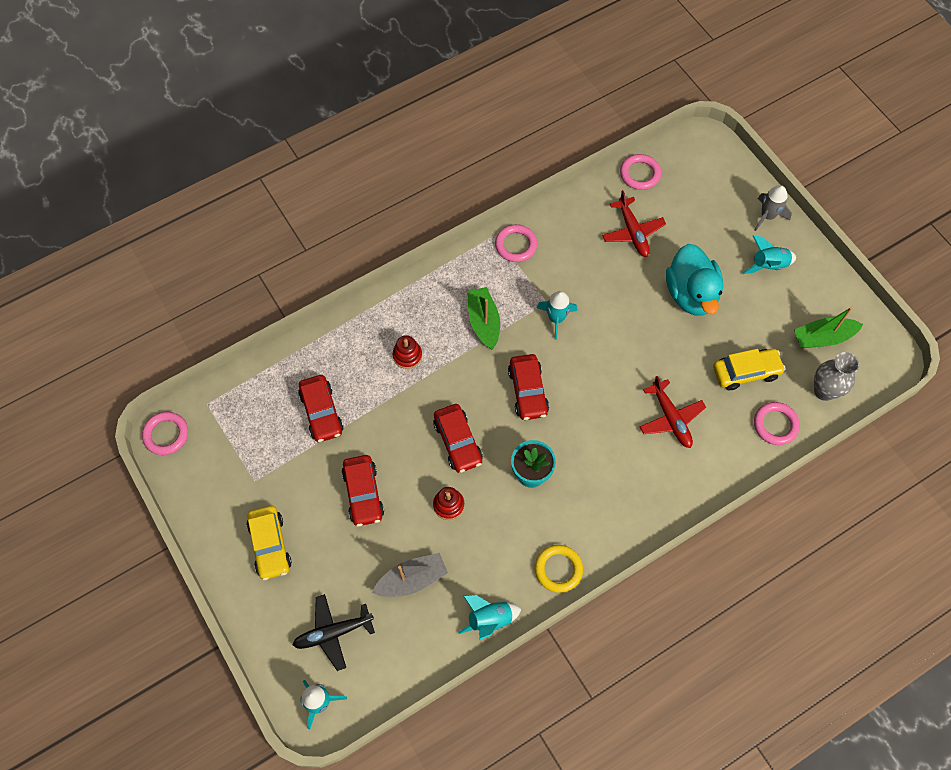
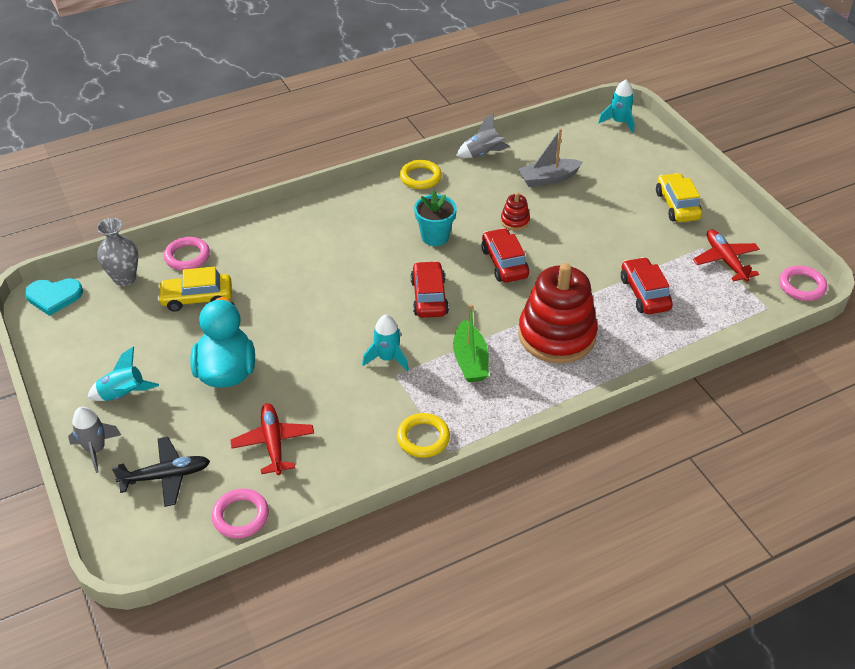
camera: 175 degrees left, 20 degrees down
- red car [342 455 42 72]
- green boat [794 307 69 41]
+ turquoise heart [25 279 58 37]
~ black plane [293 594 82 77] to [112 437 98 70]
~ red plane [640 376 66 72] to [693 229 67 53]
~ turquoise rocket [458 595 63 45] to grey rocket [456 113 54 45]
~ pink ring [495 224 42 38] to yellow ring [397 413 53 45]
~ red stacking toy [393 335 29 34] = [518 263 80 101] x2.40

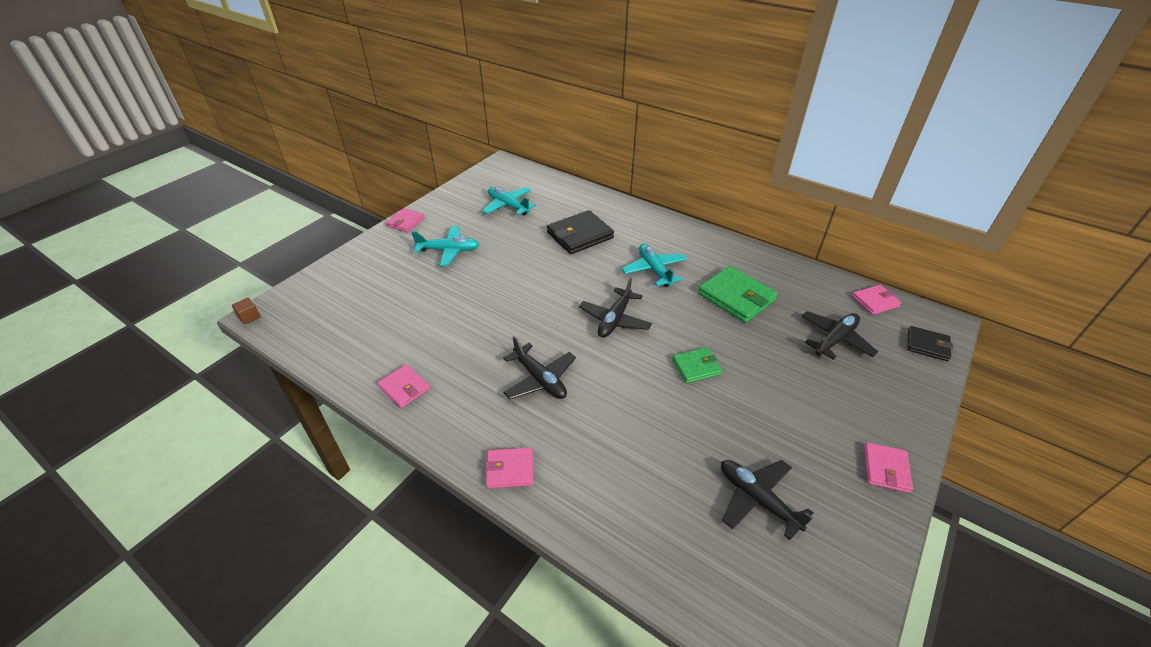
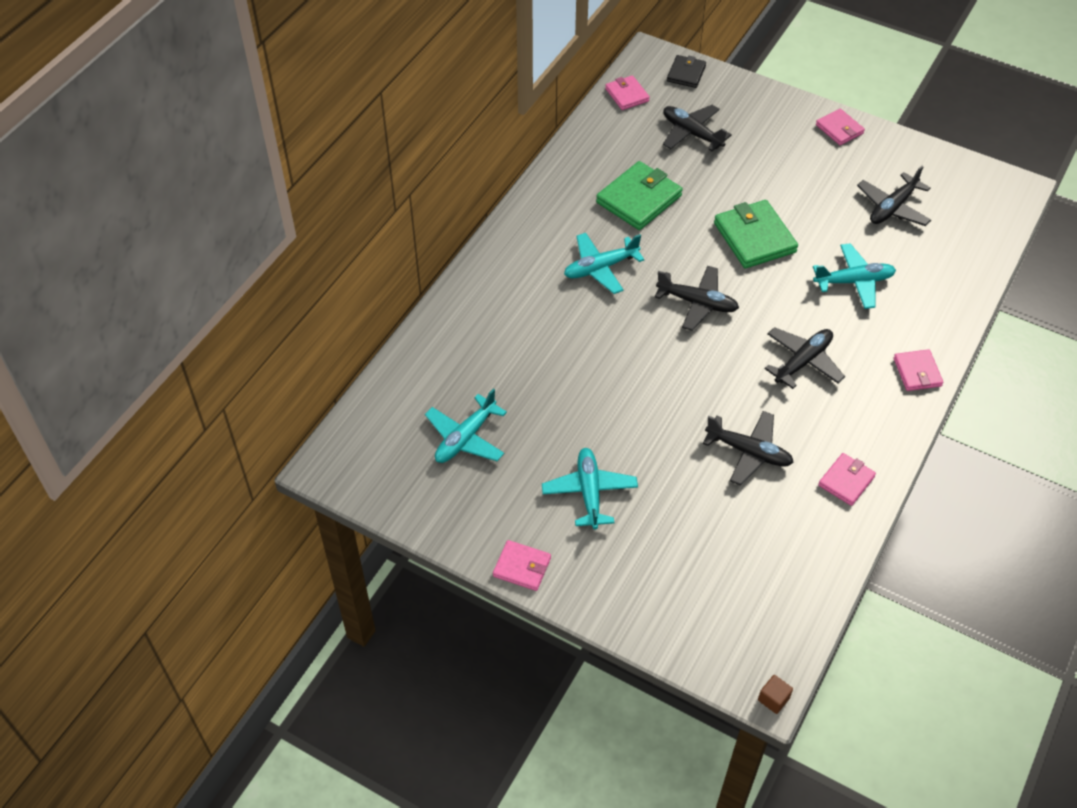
camera: 95 degrees left, 10 degrees up
- black wallet [547 210 67 44]
+ black plane [703 411 91 75]
+ turquoise plane [813 243 83 66]
~ pink wallet [864 442 49 51] = [816 109 49 36] 45 degrees clockwise
~ green wallet [672 347 50 36] = [714 200 84 68] x1.72

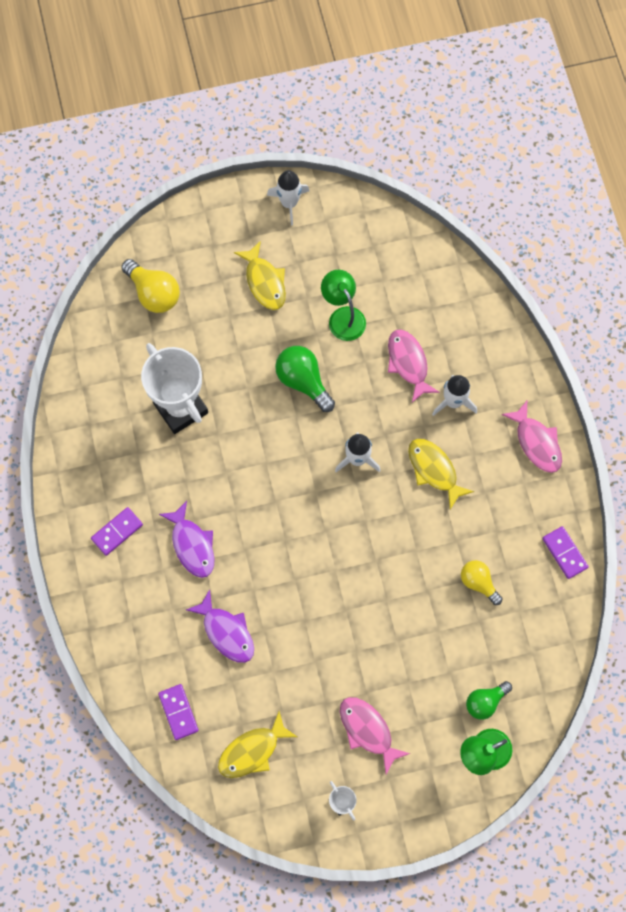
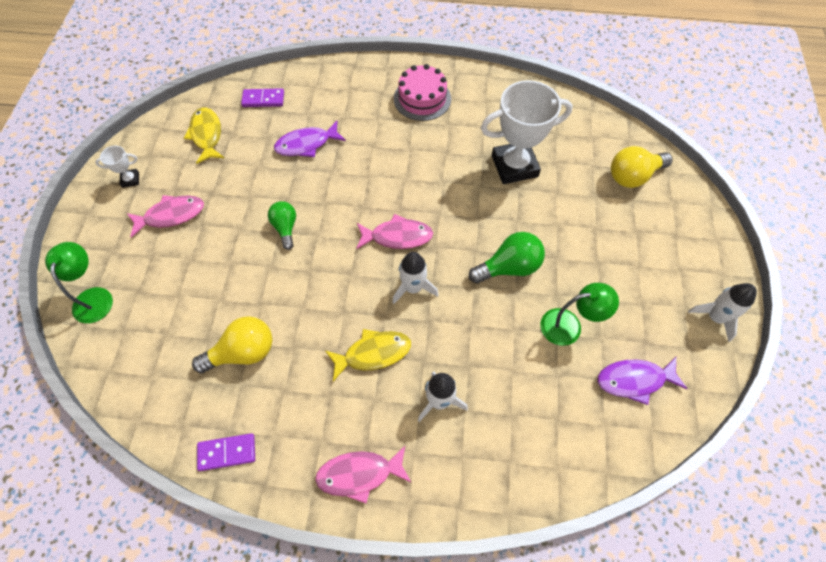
camera: 110 degrees right, 10 degrees down
- yellow fish [234 241 52 69]
~ purple fish [159 501 56 77] to [598 357 90 48]
~ pink fish [388 329 52 74] to [356 214 77 35]
~ green light bulb [466 681 46 39] to [268 201 28 49]
~ purple domino [91 507 52 49] to pink cake [394 64 57 57]
~ yellow light bulb [461 560 42 45] = [192 316 80 57] x1.51

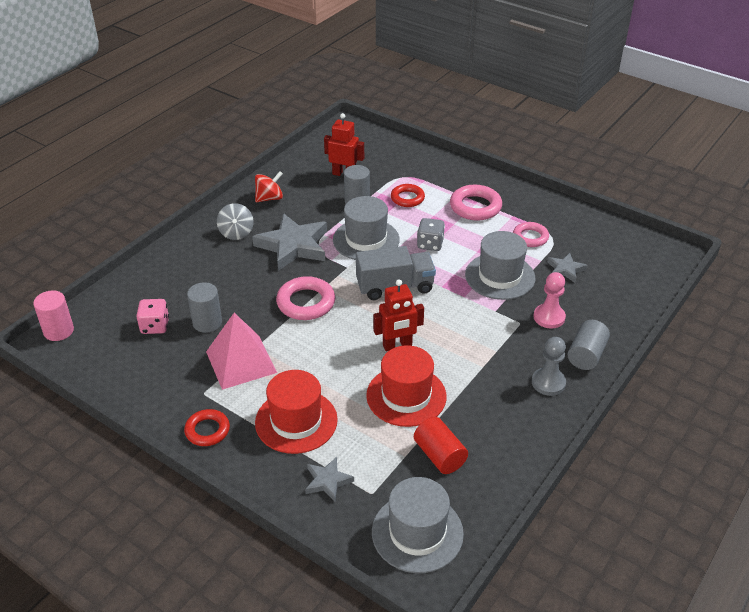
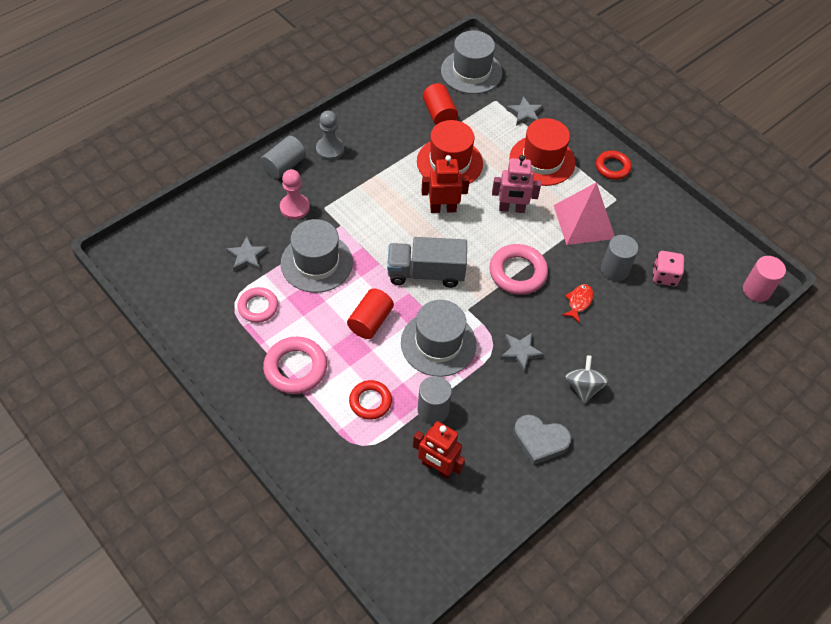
camera: 170 degrees left, 15 degrees up
+ pink robot [492 155 49 58]
+ red fish [562 284 31 39]
~ red spinning top [255 171 28 31] to grey heart [513 415 58 50]
~ grey dice [417 218 28 33] to red cylinder [347 288 47 51]
~ grey star [252 213 75 58] = [500 333 44 39] x0.50

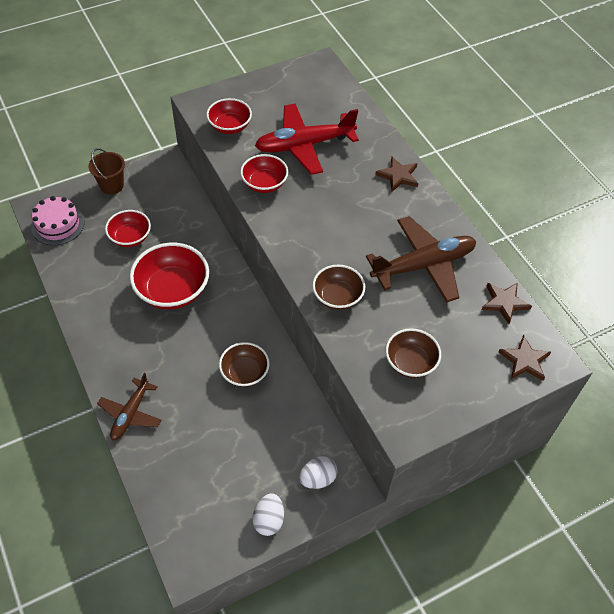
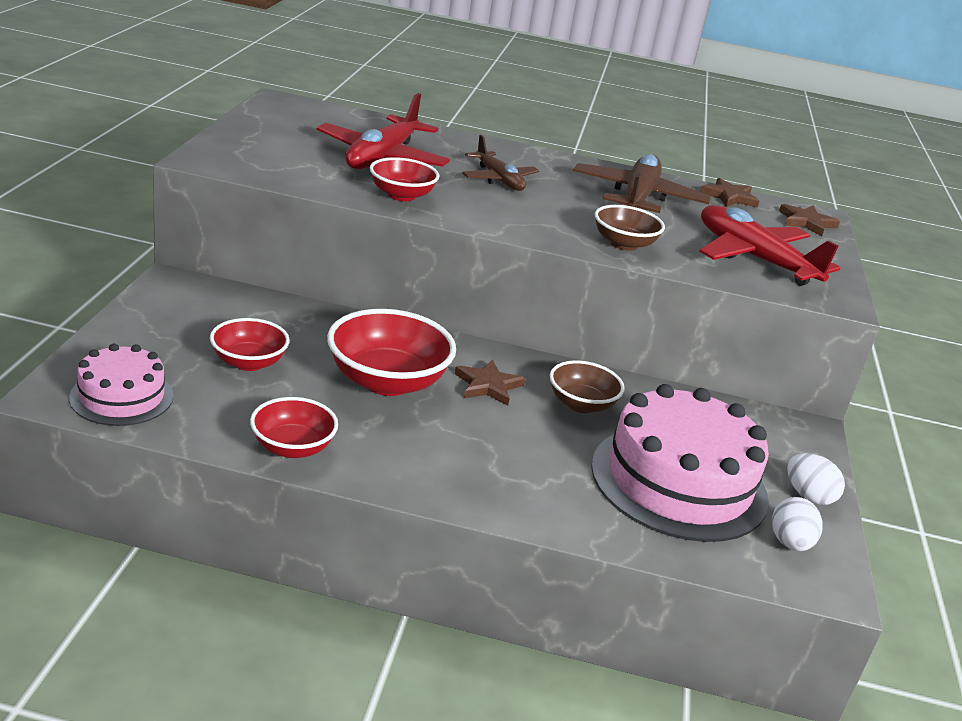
camera: 55 degrees left, 25 degrees down
- brown bucket [88 148 37 46]
+ pink cake [591 384 178 158]
~ brown plane [97 373 64 67] to [462 135 77 56]
~ red bowl [206 98 46 36] to [250 397 88 61]
~ white egg [299 456 38 33] to [772 497 51 54]
~ brown star [375 157 43 35] to [455 359 70 47]
~ brown bowl [386 328 55 50] to red plane [699 205 141 81]

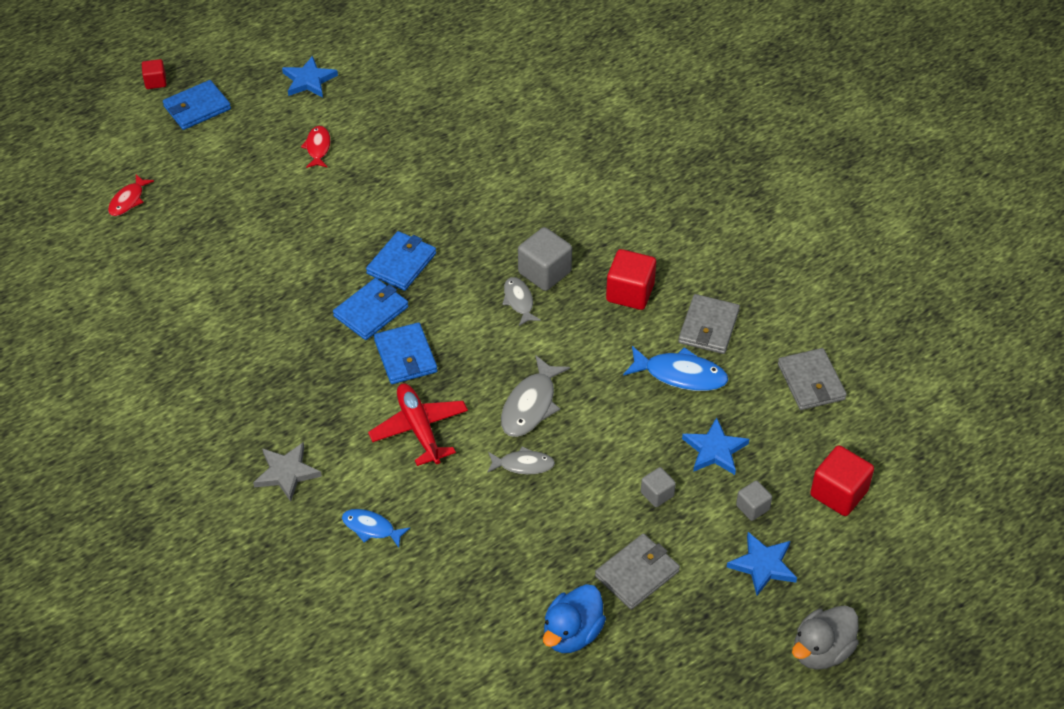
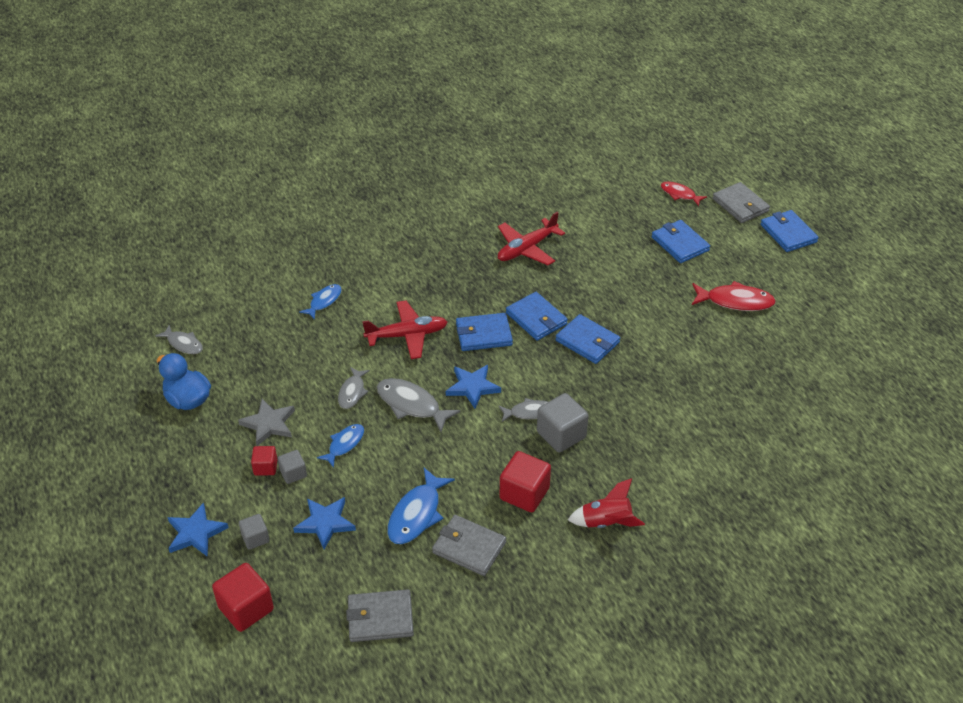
camera: 100 degrees right, 5 degrees down
- grey duck [792 605 67 65]
+ grey fish [155 325 48 29]
+ blue fish [317 424 47 44]
+ red plane [498 212 67 53]
+ red rocket [568 478 77 50]
+ blue wallet [652 220 58 43]
~ red cube [142 59 25 30] to [251 446 26 30]
~ grey star [253 442 69 60] to [238 399 57 47]
~ blue star [282 56 56 41] to [446 365 55 44]
~ grey wallet [595 534 85 76] to [713 182 57 41]
~ red fish [301 126 29 42] = [692 281 84 30] x1.59

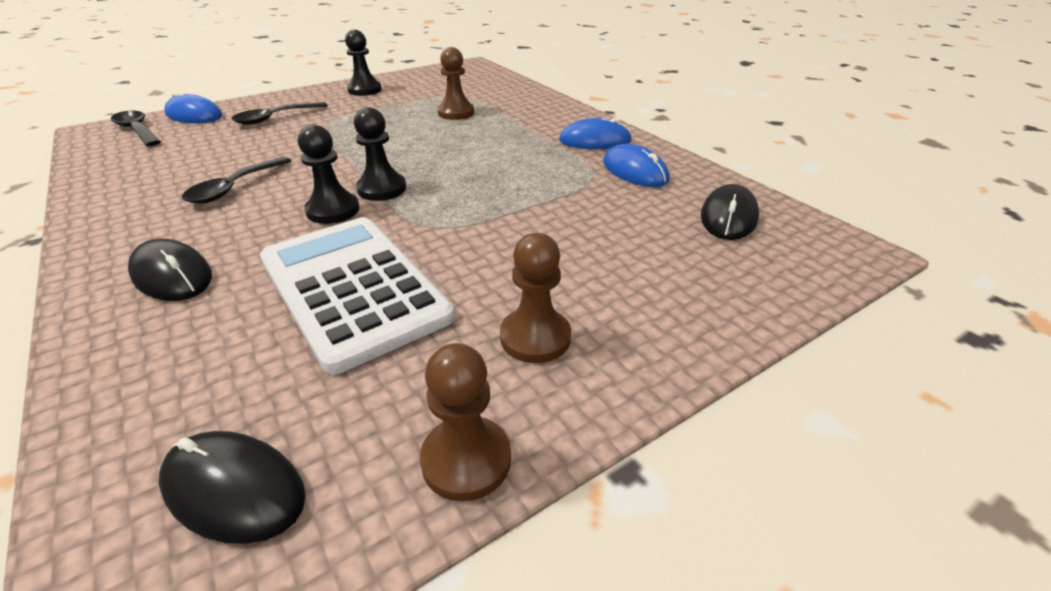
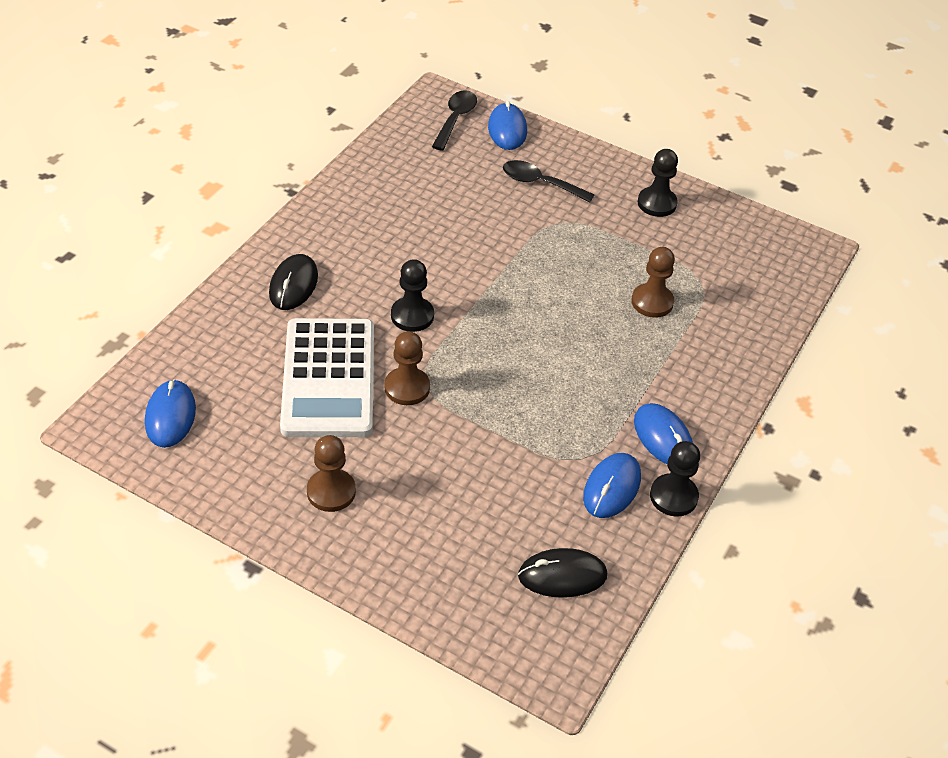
camera: 60 degrees right, 10 degrees up
- black spoon [182 157 110 47]
~ black pawn [354 107 52 94] to [650 441 50 76]
~ brown pawn [420 343 91 158] to [385 331 45 74]
~ black mouse [159 431 147 113] to blue mouse [145 379 51 69]
~ white calculator [260 217 195 157] = [280 318 94 119] 150 degrees clockwise

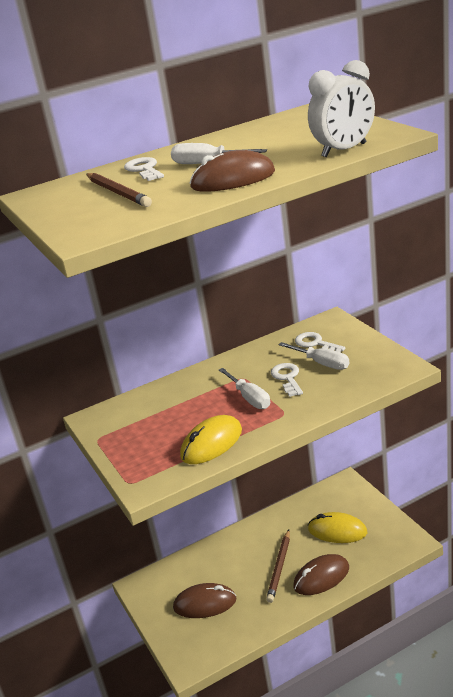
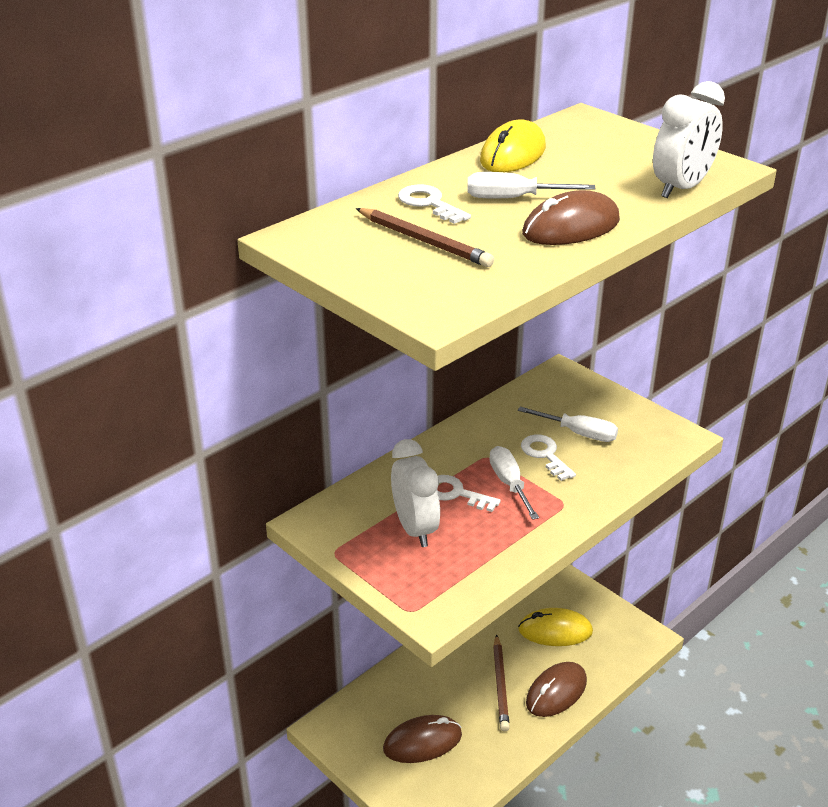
camera: 20 degrees left, 5 degrees up
+ white clock [391 439 49 108]
~ yellow mouse [180 415 62 49] to [480 119 66 53]
~ white key [295 332 51 20] to [438 475 63 37]
~ white screwdriver [219 368 51 41] = [489 446 50 74] 150 degrees counterclockwise

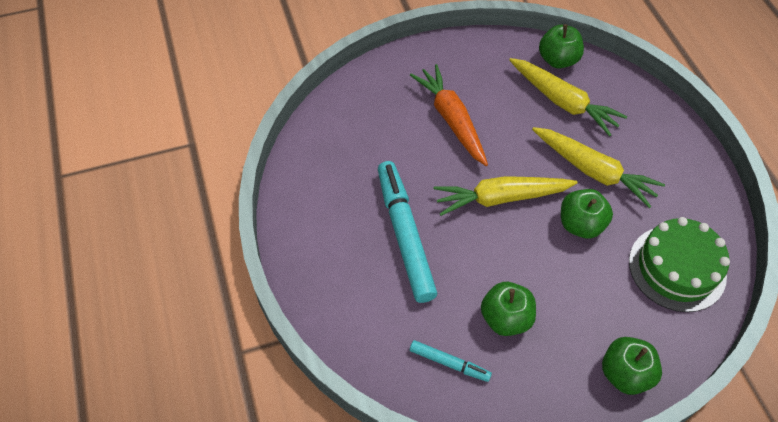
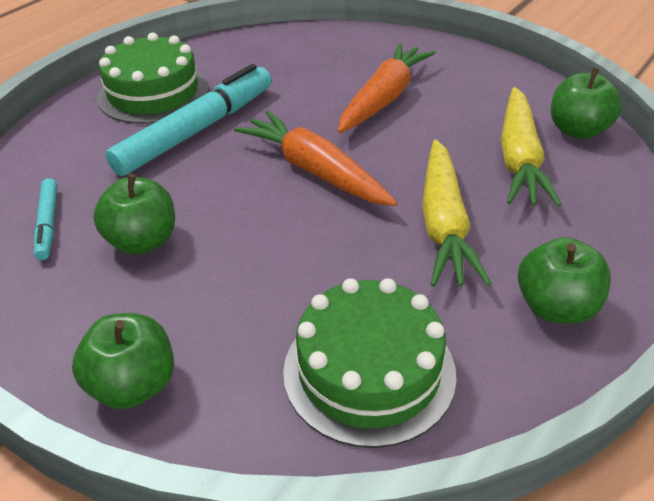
camera: 55 degrees right, 15 degrees down
+ green cake [97 33 112 91]
~ green apple [561 189 52 50] to [518 237 93 87]
~ yellow carrot [434 176 144 40] to orange carrot [234 110 163 96]

